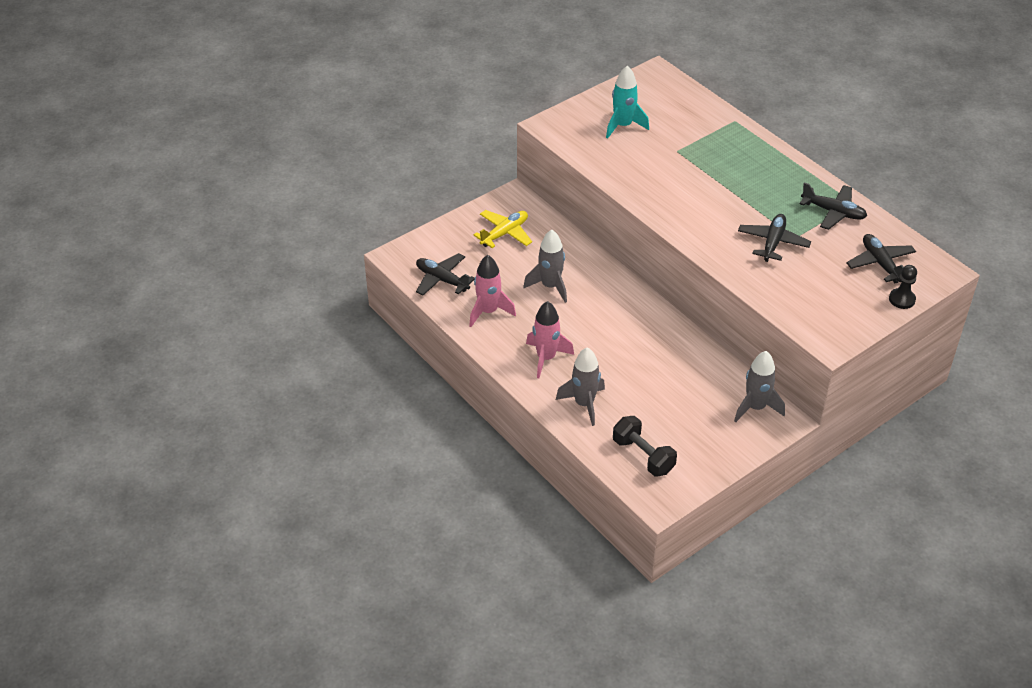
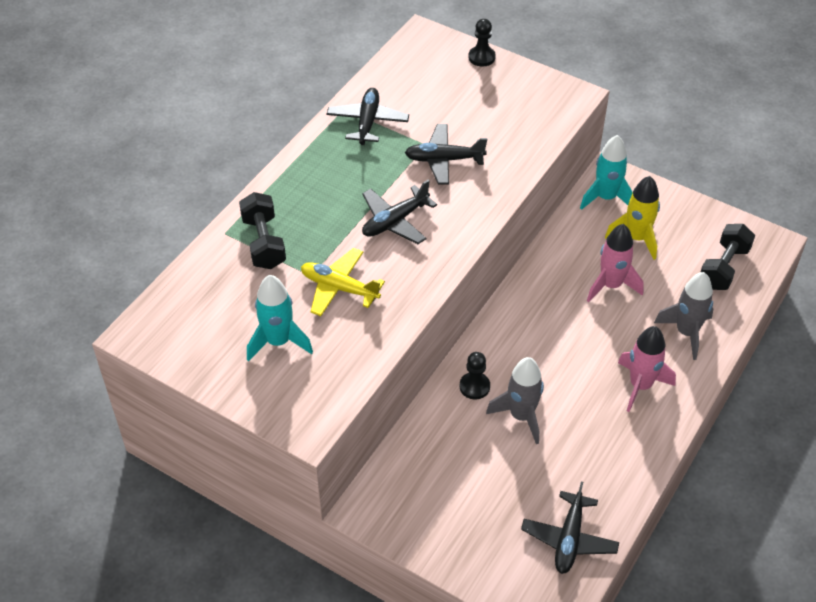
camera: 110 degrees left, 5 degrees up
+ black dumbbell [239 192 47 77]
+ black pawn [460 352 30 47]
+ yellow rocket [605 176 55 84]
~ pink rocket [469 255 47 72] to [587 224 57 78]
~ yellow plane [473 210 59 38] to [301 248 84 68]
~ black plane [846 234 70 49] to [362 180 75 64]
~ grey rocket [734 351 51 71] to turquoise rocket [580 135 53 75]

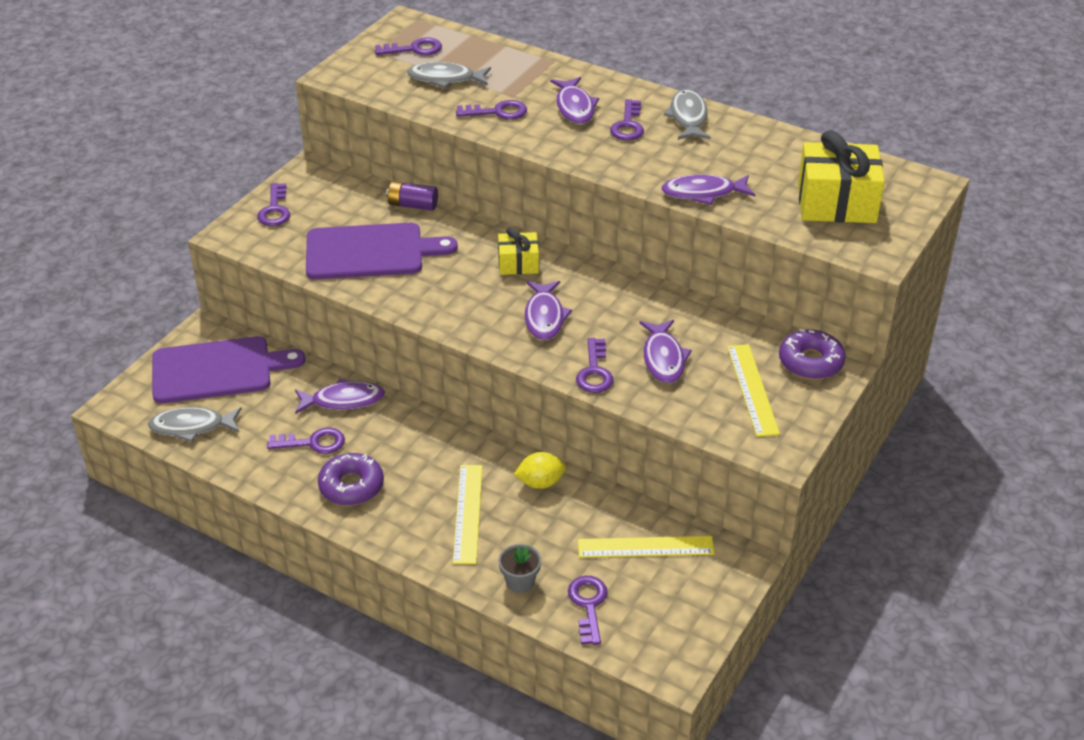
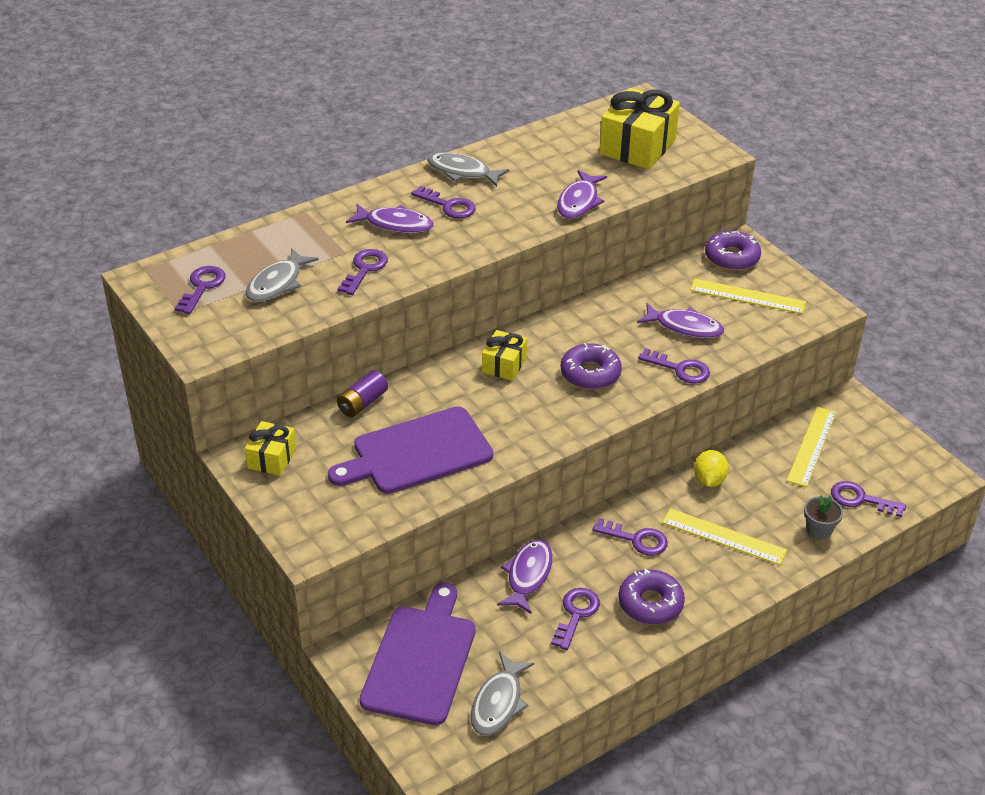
camera: 65 degrees left, 0 degrees up
+ yellow gift [245 421 51 55]
~ purple key [257 183 33 43] to [592 518 76 38]
~ purple fish [525 281 47 59] to purple donut [561 343 61 47]
~ purple cutting board [306 223 152 56] = [328 406 165 88] 135 degrees counterclockwise

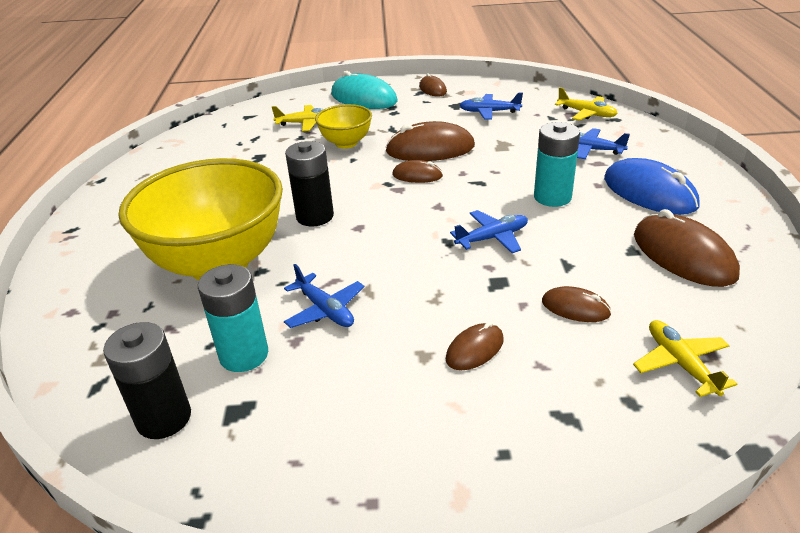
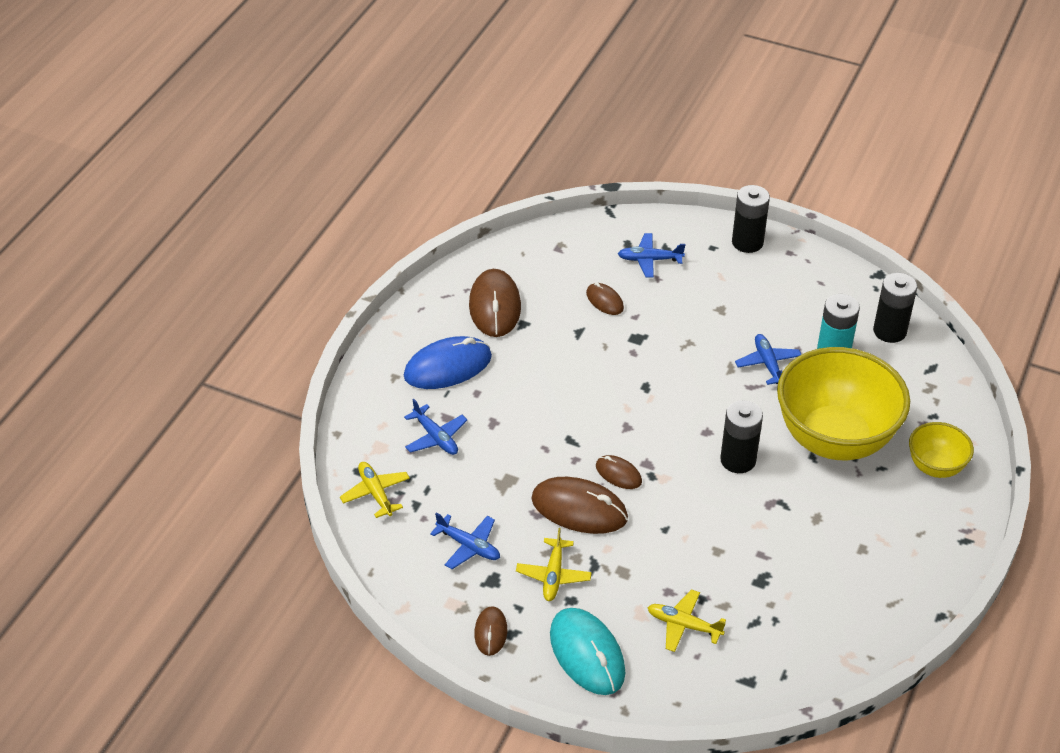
camera: 155 degrees left, 10 degrees up
- brown mouse [446 322 58 48]
- turquoise battery [534 122 46 85]
+ black battery [732 185 38 68]
~ yellow bowl [315 104 57 45] to [909 422 65 56]
~ blue plane [450 210 78 43] to [618 233 67 45]
~ yellow plane [633 320 104 77] to [516 528 76 73]
~ blue mouse [604 158 95 57] = [404 336 88 53] 75 degrees clockwise

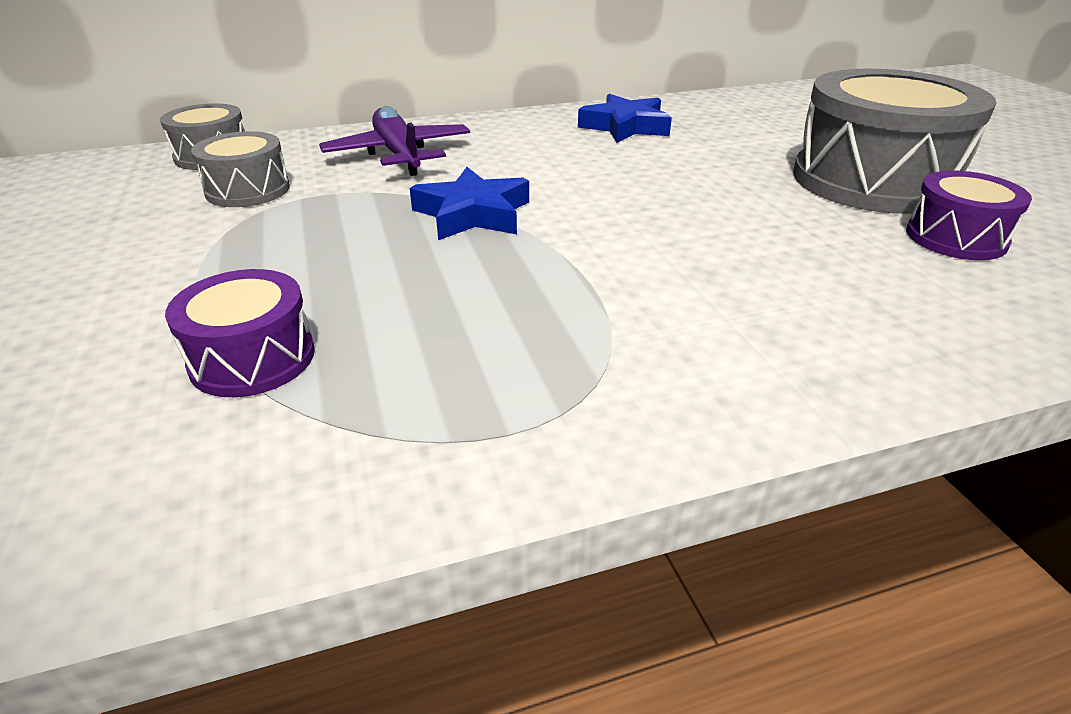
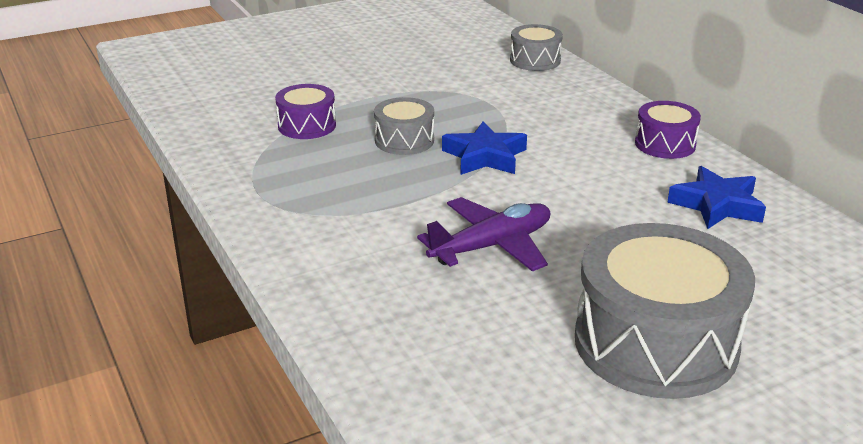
camera: 80 degrees right, 5 degrees down
~ grey drum [191 131 99 76] to [374 97 60 58]
~ purple plane [319 106 151 70] to [417 197 133 74]
~ purple drum [906 170 126 90] to [635 101 66 58]

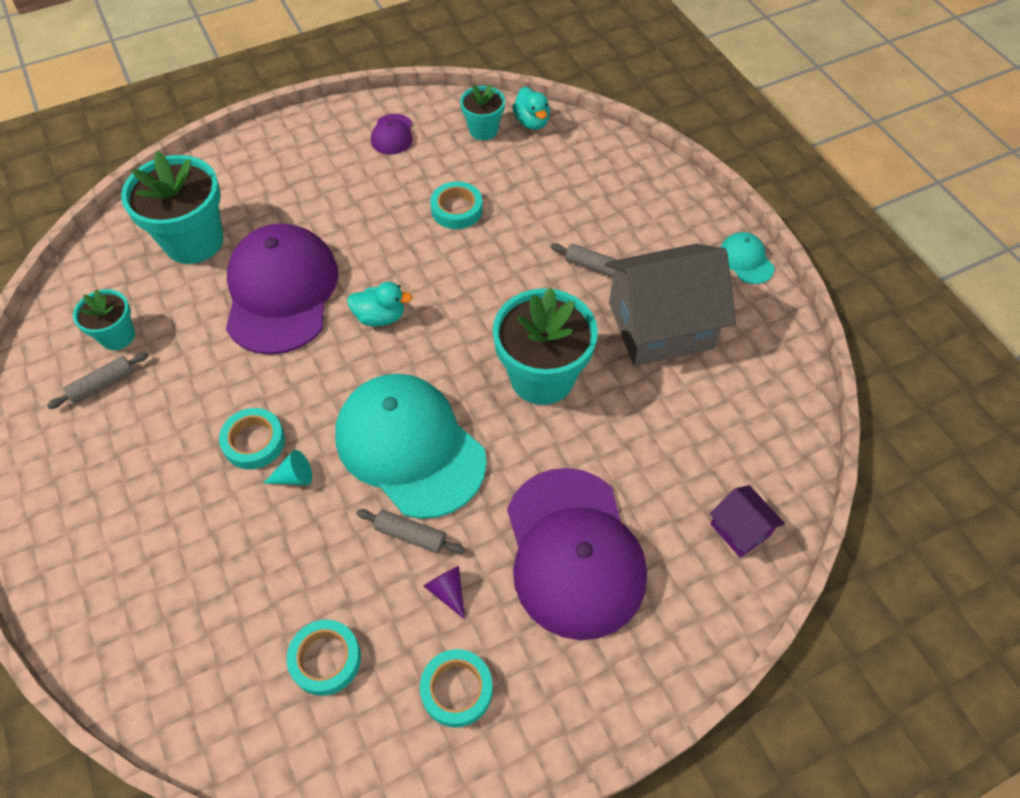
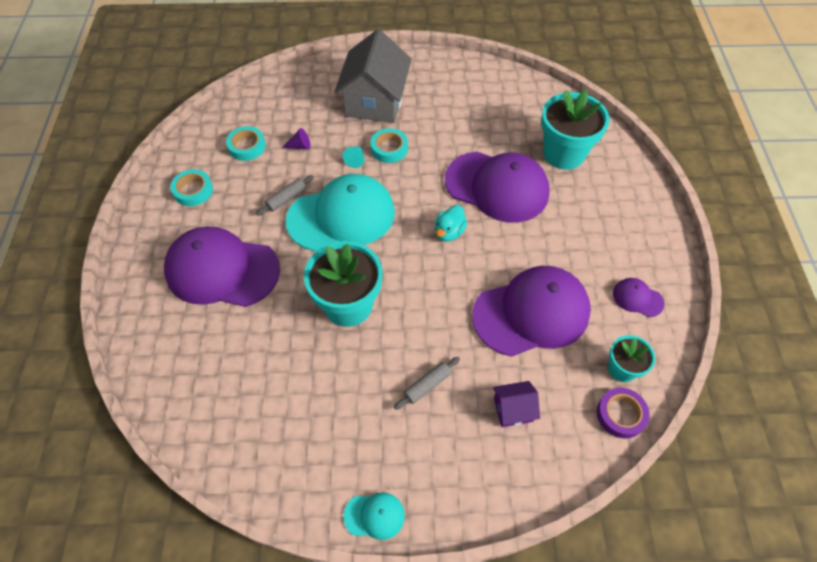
camera: 115 degrees right, 0 degrees up
- grey rolling pin [47 352 102 57]
- turquoise flower pot [73 289 62 61]
~ purple cone [424 566 41 54] to [282 128 29 21]
~ grey house [605 244 131 122] to [334 29 78 94]
~ purple house [710 485 75 73] to [493 381 47 46]
~ turquoise tape [430 182 53 47] to purple cap [472 266 119 91]
~ turquoise duck [512 87 38 43] to purple tape [597 388 53 51]

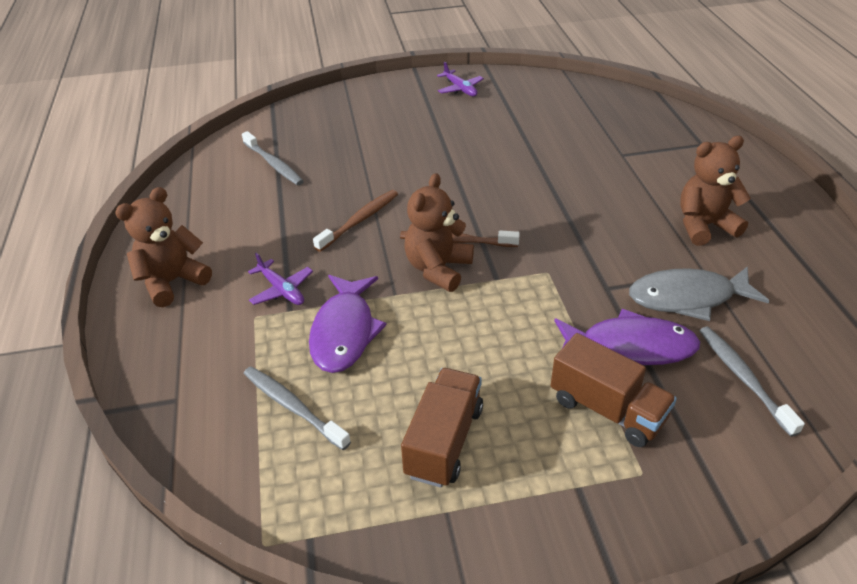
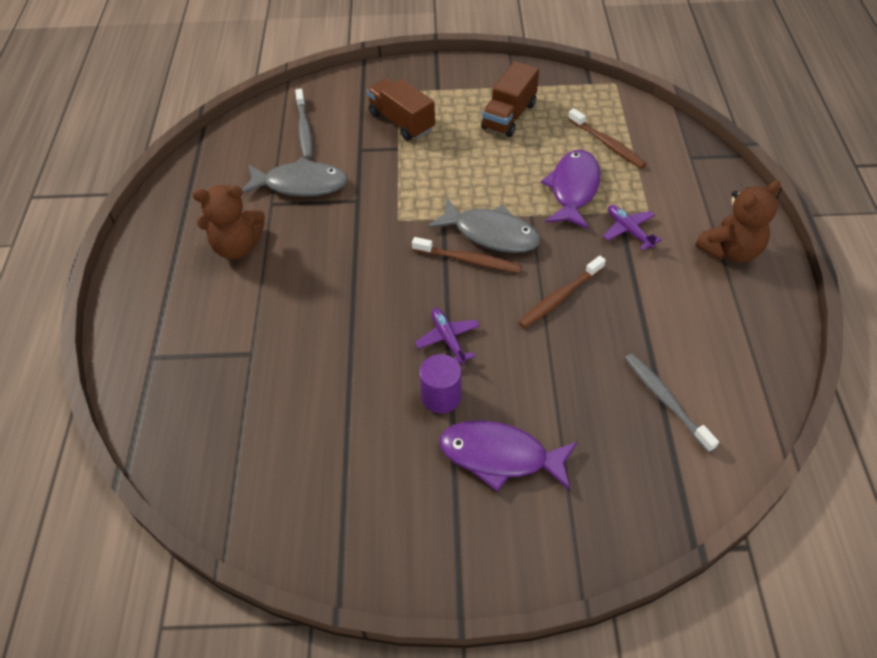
camera: 170 degrees left, 10 degrees up
+ purple cylinder [419 354 42 59]
~ purple plane [437 62 47 35] to [415 308 65 57]
~ purple fish [554 309 146 56] to [439 420 139 72]
~ brown teddy bear [405 173 69 119] to grey fish [428 198 112 55]
~ grey toothbrush [244 366 107 84] to brown toothbrush [568 108 78 60]

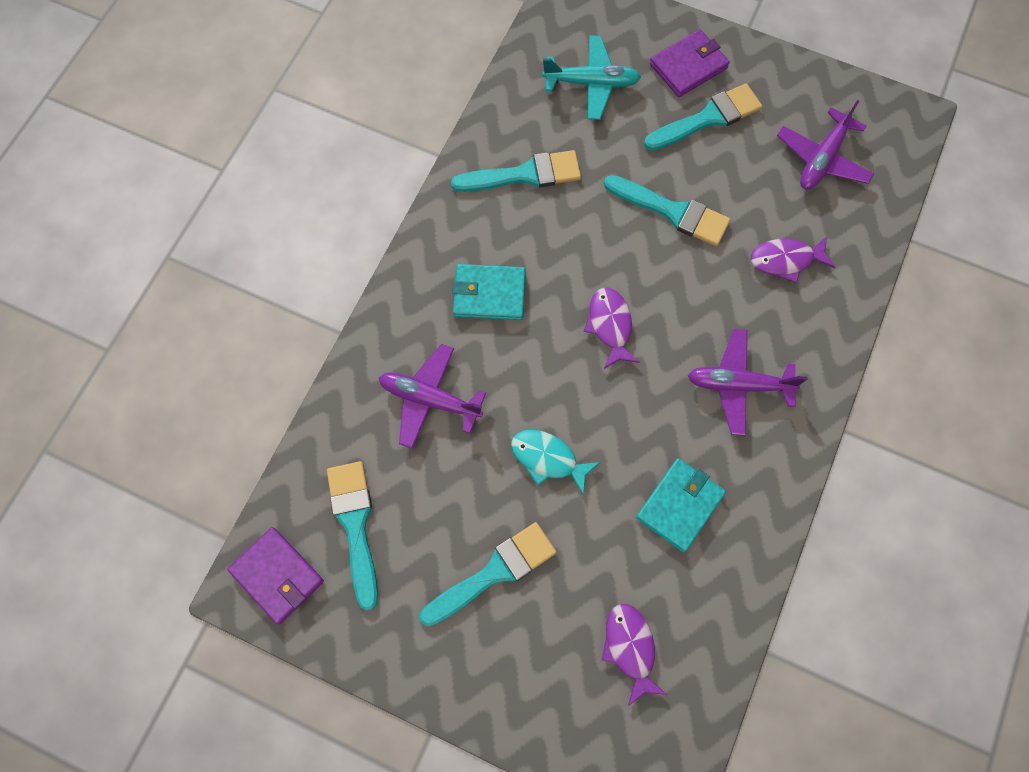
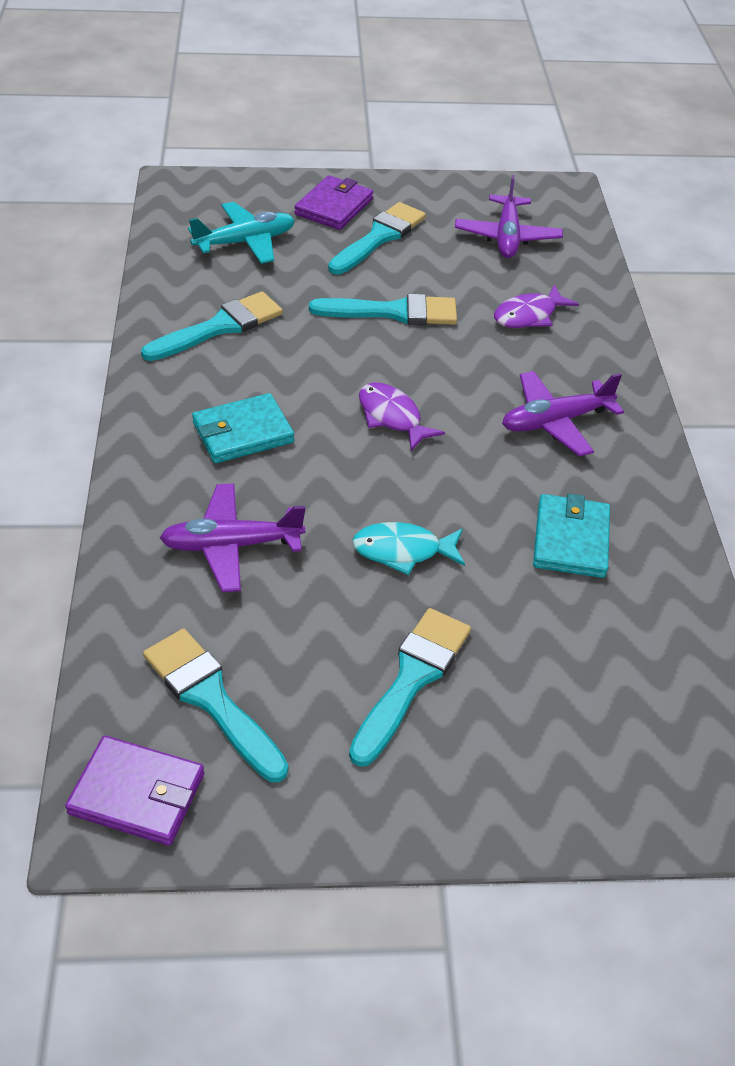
camera: 30 degrees left, 25 degrees down
- purple fish [601 604 66 102]

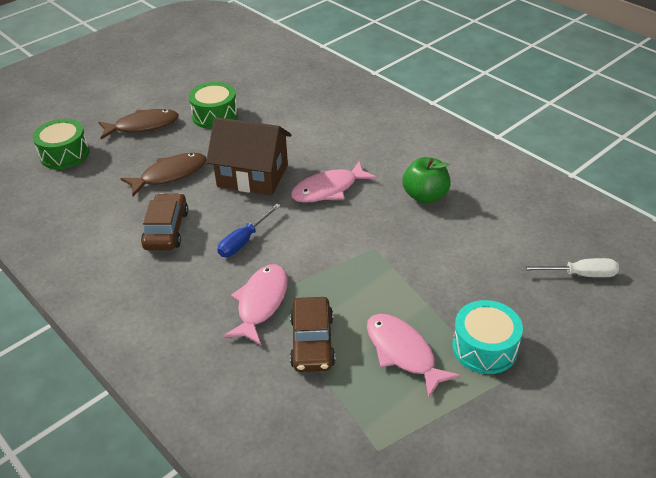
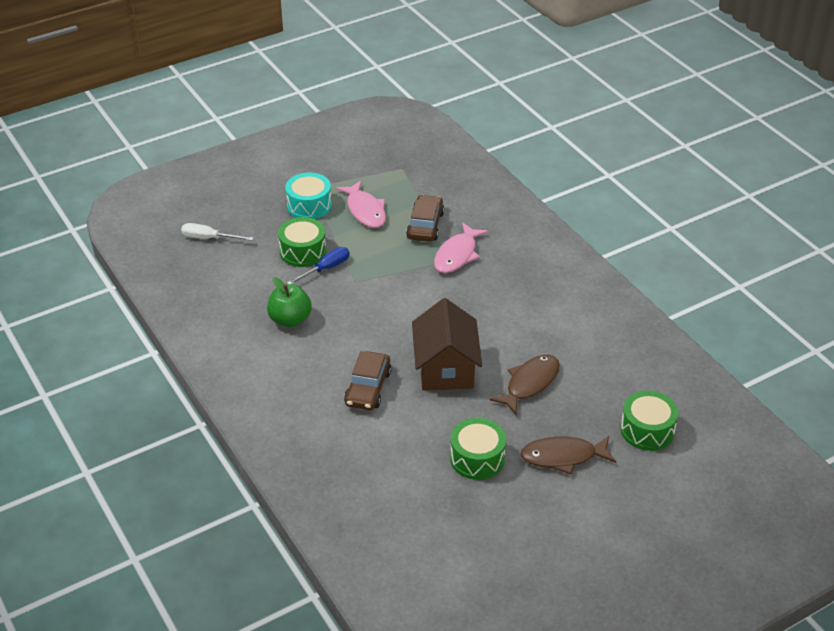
camera: 170 degrees left, 0 degrees up
- pink fish [291 161 86 42]
+ green drum [278 217 48 50]
~ brown car [141 193 47 57] to [344 351 48 59]
~ blue screwdriver [217 204 64 53] to [287 247 63 37]
~ brown fish [120 153 87 43] = [489 355 71 60] 150 degrees clockwise
~ brown house [206 117 85 78] = [412 298 70 93] 60 degrees clockwise

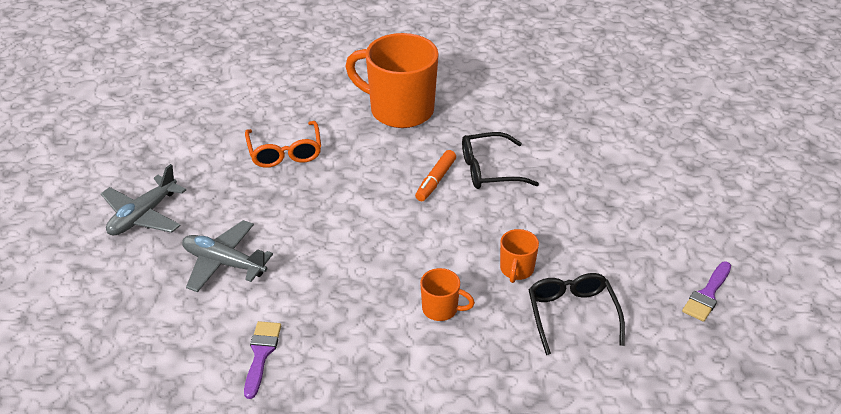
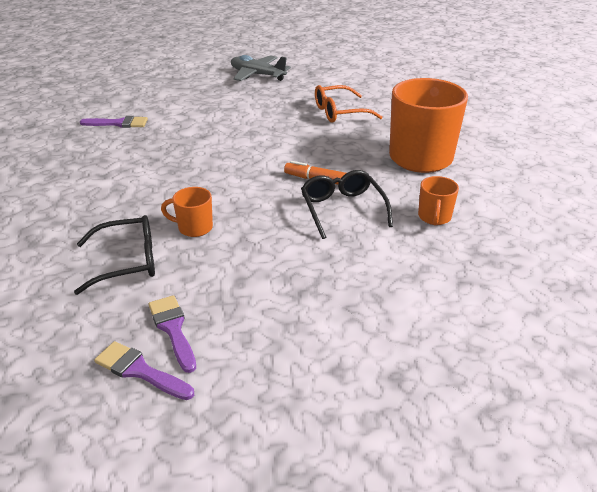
camera: 85 degrees right, 5 degrees down
- grey plane [182 220 91 72]
+ purple brush [148 295 48 78]
~ orange mug [420 268 55 53] to [418 176 41 50]

